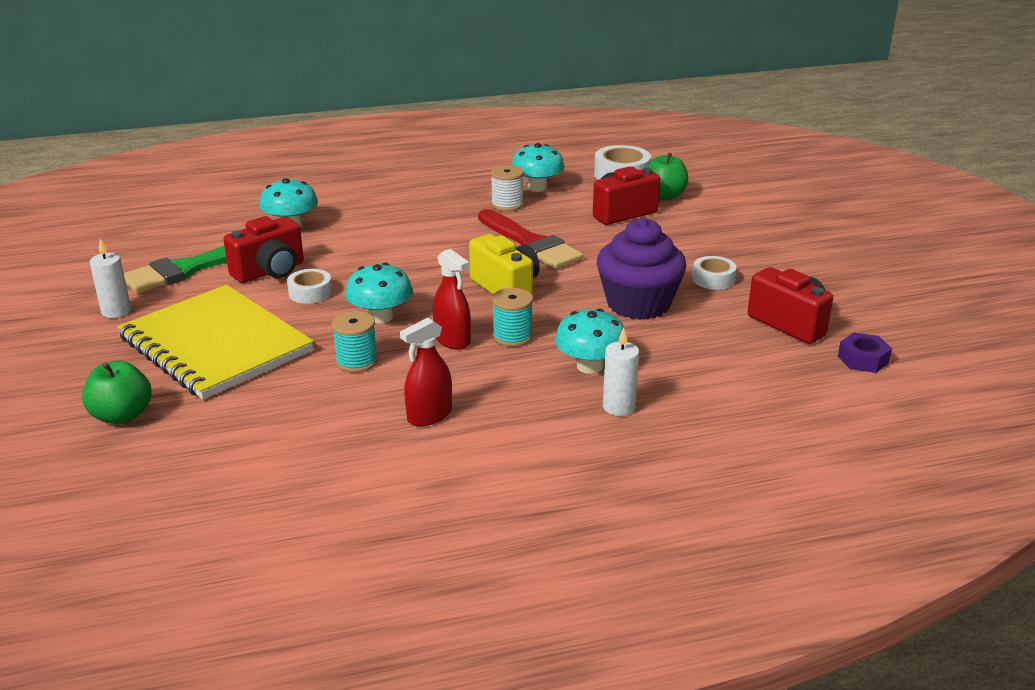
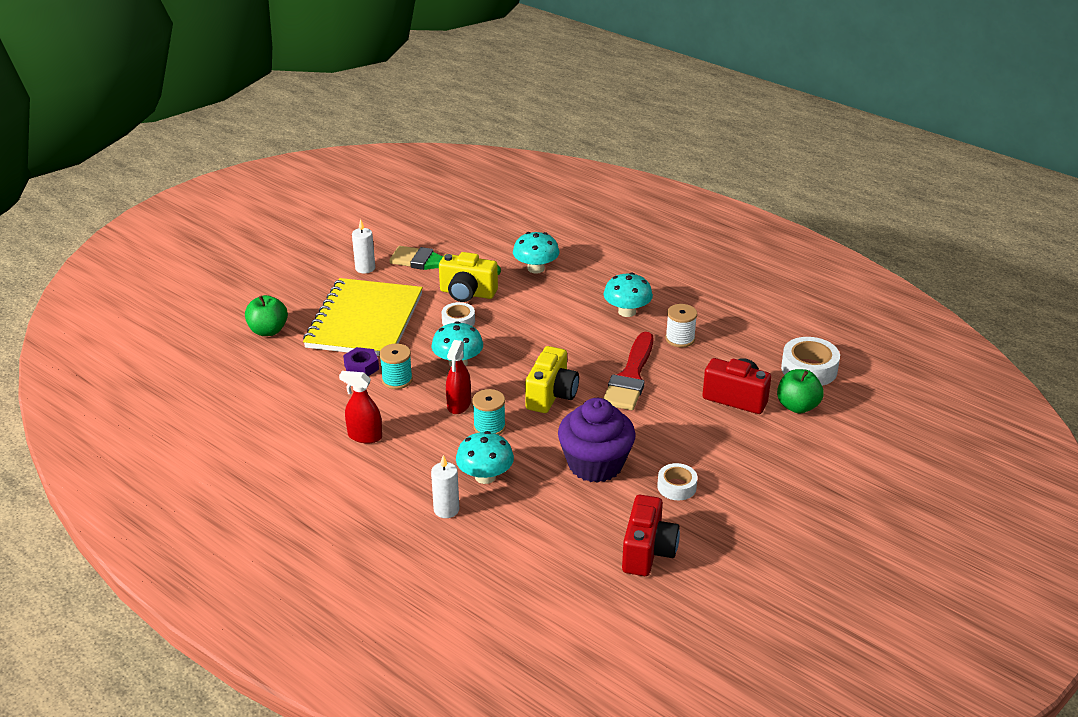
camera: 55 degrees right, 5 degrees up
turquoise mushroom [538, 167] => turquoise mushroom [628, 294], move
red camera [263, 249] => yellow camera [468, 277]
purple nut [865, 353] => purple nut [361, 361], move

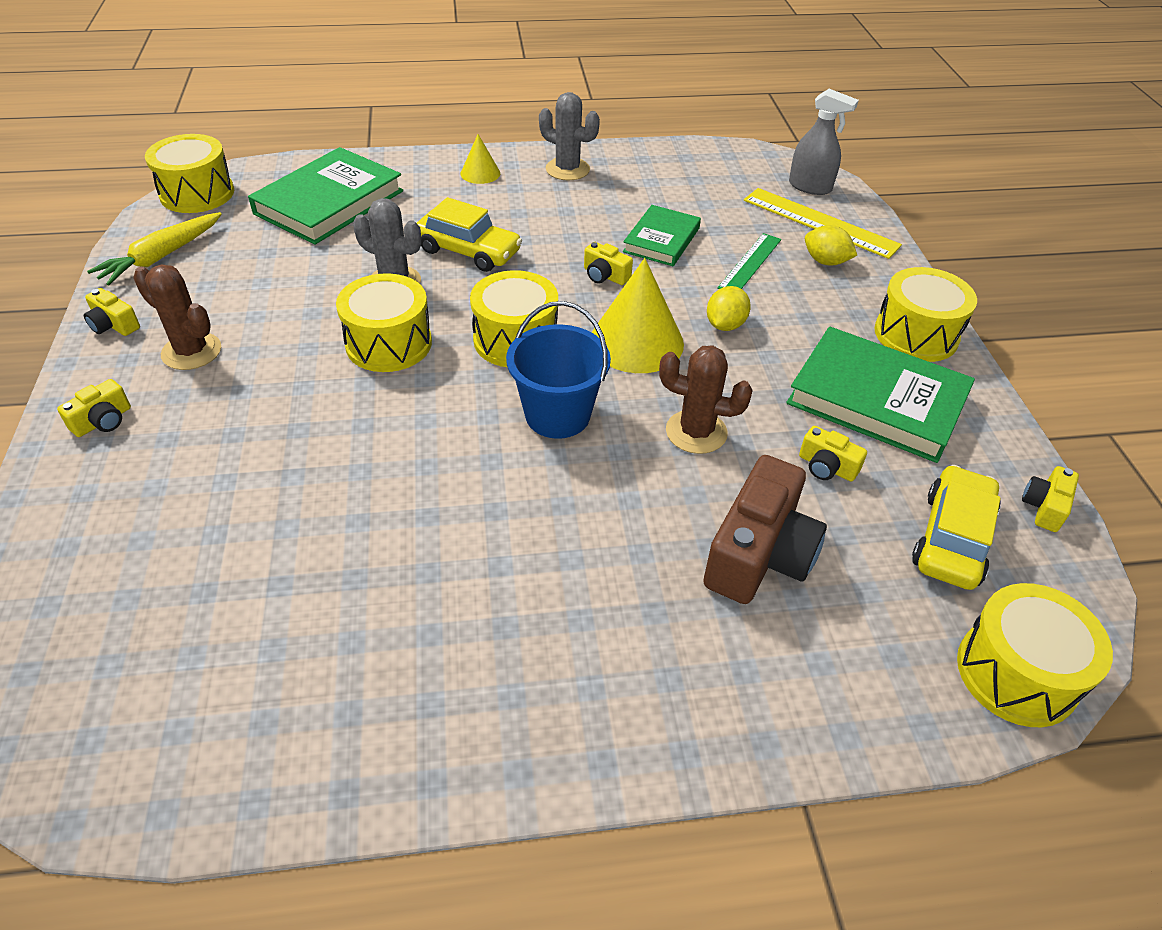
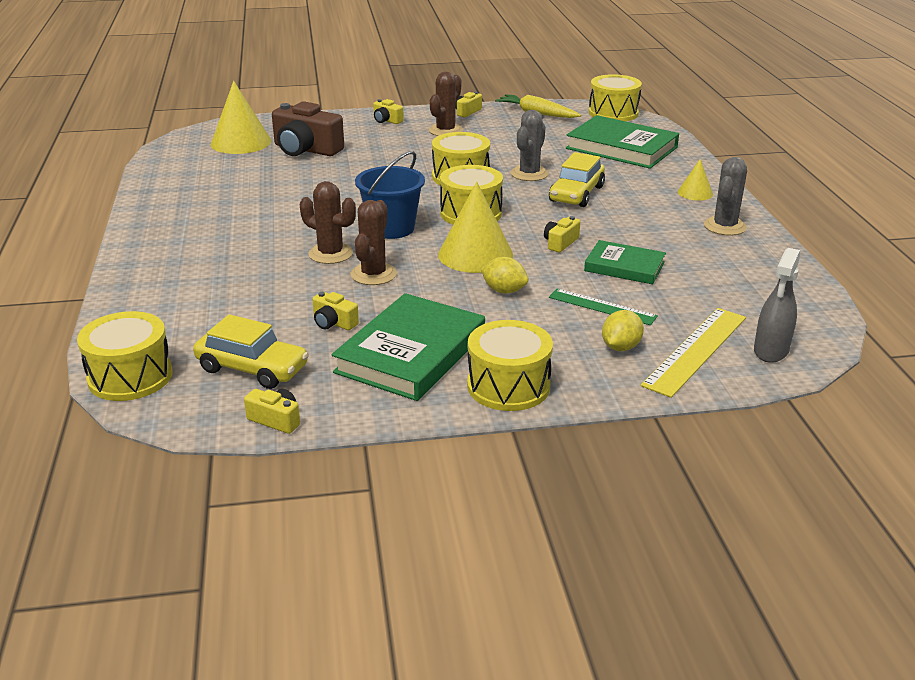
camera: 90 degrees right, 15 degrees down
yellow camera [833, 453] => yellow camera [335, 311], 90 degrees counterclockwise
brown camera [765, 529] => brown camera [308, 128], move
nothing => yellow cone [241, 117]
nothing => brown cactus [328, 222]

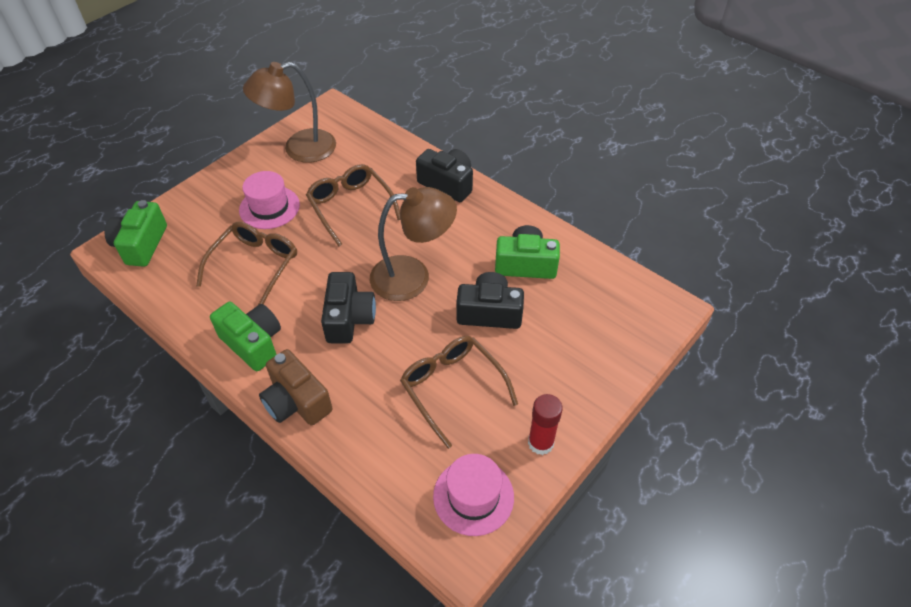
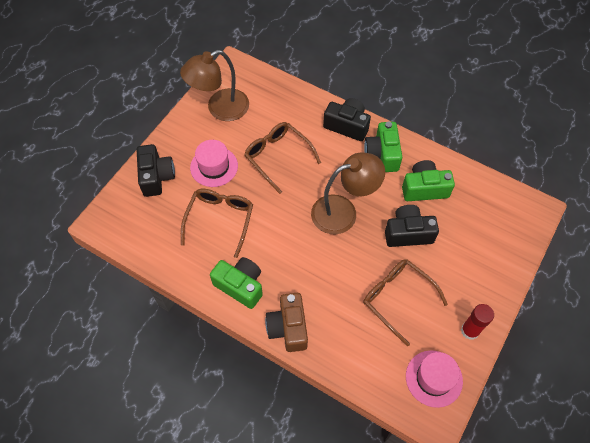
camera: 10 degrees left, 10 degrees up
green camera [135, 233] => green camera [383, 146], move
black camera [348, 307] => black camera [156, 170], move
brown camera [296, 387] => brown camera [286, 322], 45 degrees clockwise

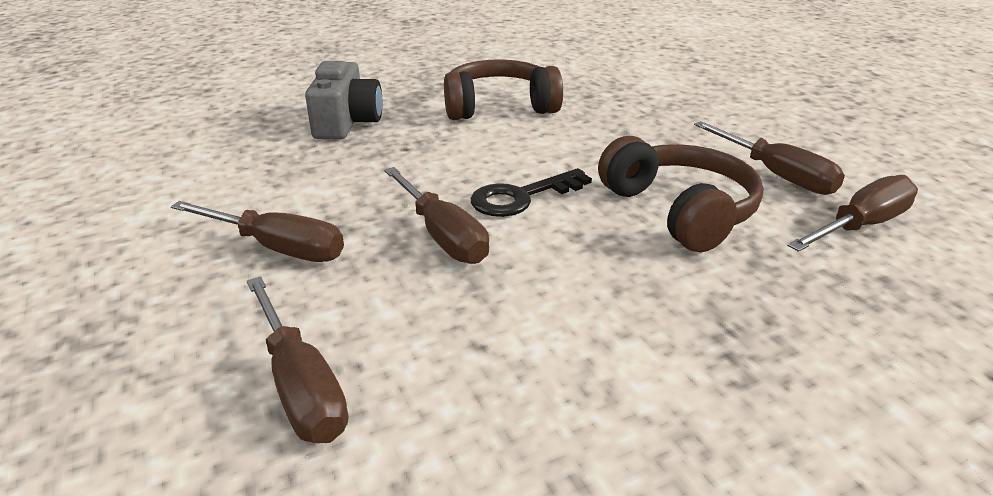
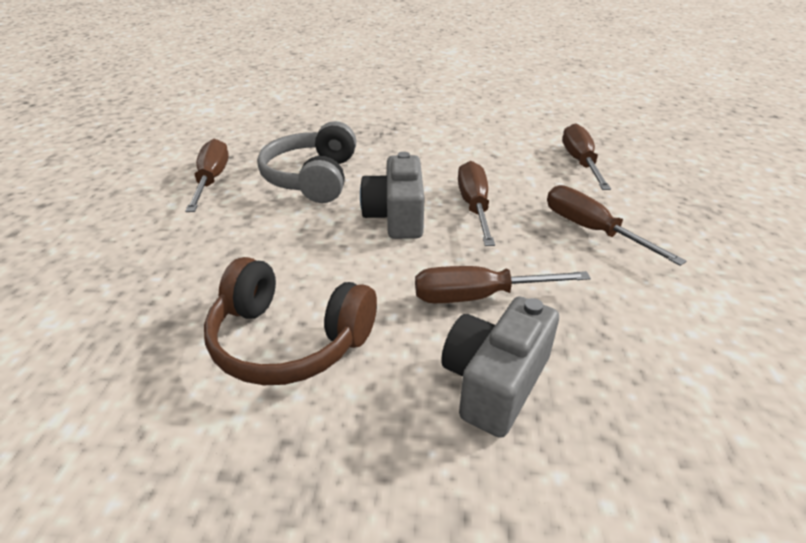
camera: 150 degrees left, 5 degrees up
brown headphones [680, 194] => grey headphones [306, 162]
black key [531, 192] => grey camera [392, 195]
brown screwdriver [852, 213] => brown screwdriver [503, 284], move

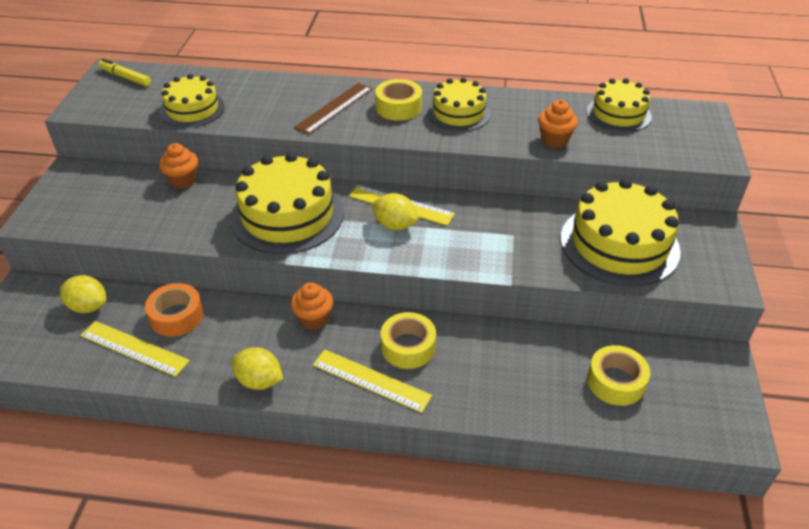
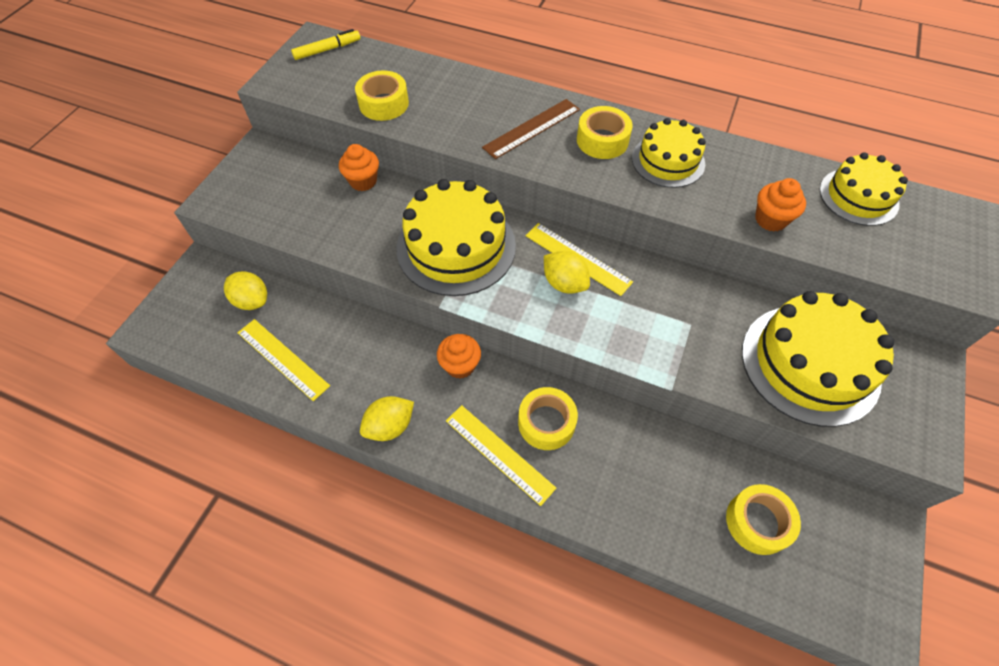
camera: 15 degrees right, 15 degrees up
yellow marker [124, 72] => yellow marker [325, 44], 105 degrees clockwise
yellow cake [192, 101] => yellow tape [382, 95]
orange tape [174, 310] => nothing
yellow lemon [257, 368] => yellow lemon [387, 418], 75 degrees counterclockwise

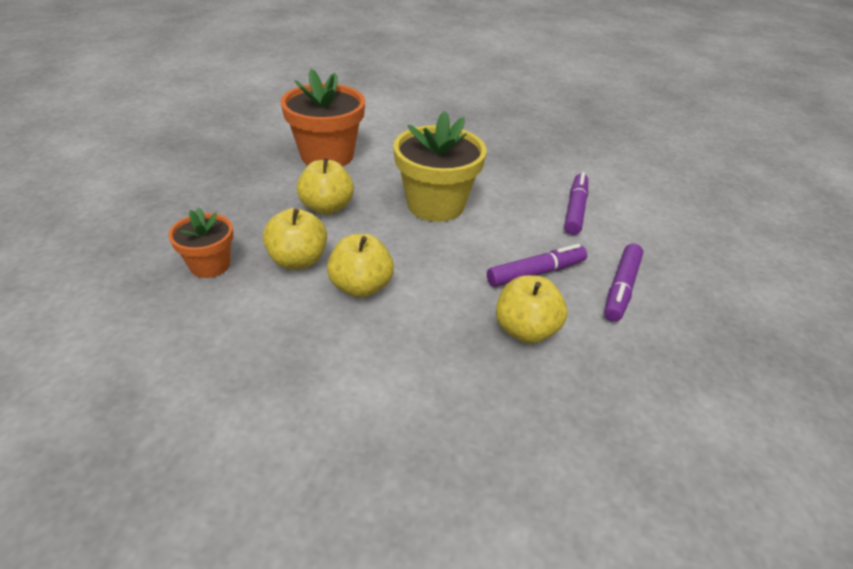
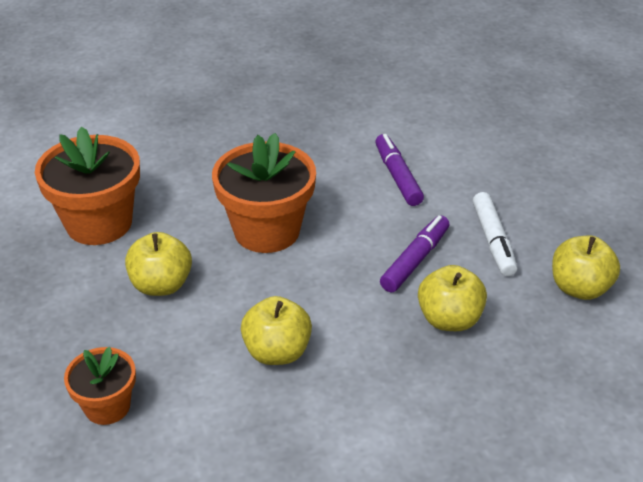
camera: 30 degrees left, 0 degrees up
yellow flower pot [440, 166] => orange flower pot [264, 193]
yellow apple [295, 239] => yellow apple [586, 268], move
purple marker [623, 282] => white marker [495, 234]

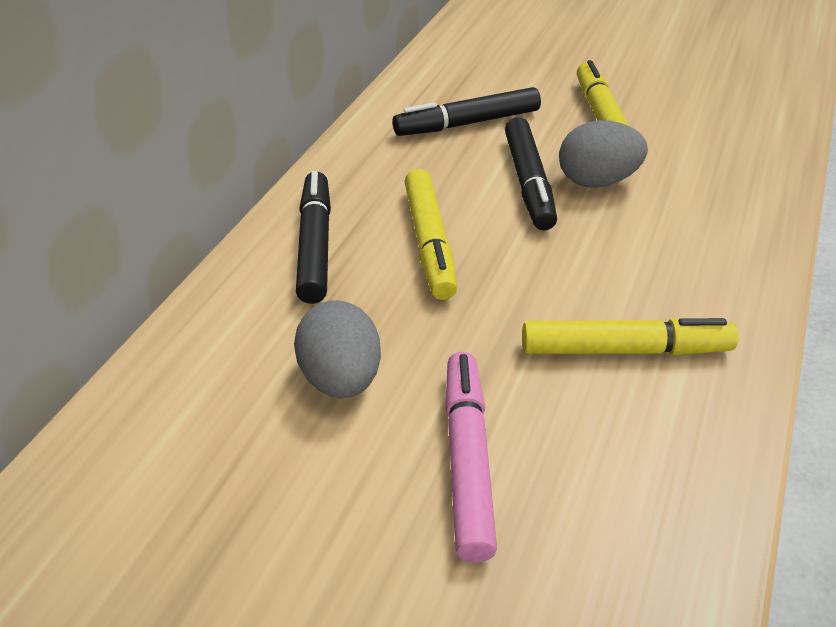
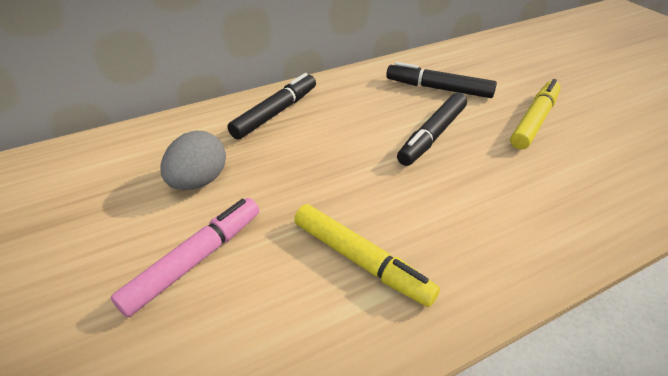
camera: 40 degrees right, 0 degrees up
grey egg [603, 154] => nothing
yellow marker [430, 234] => nothing

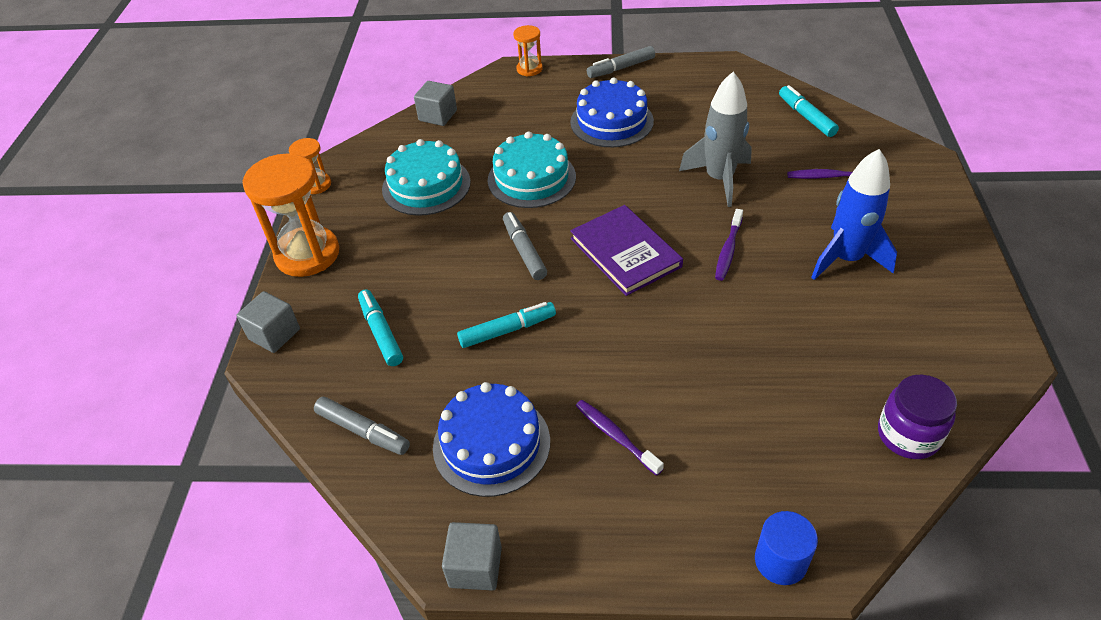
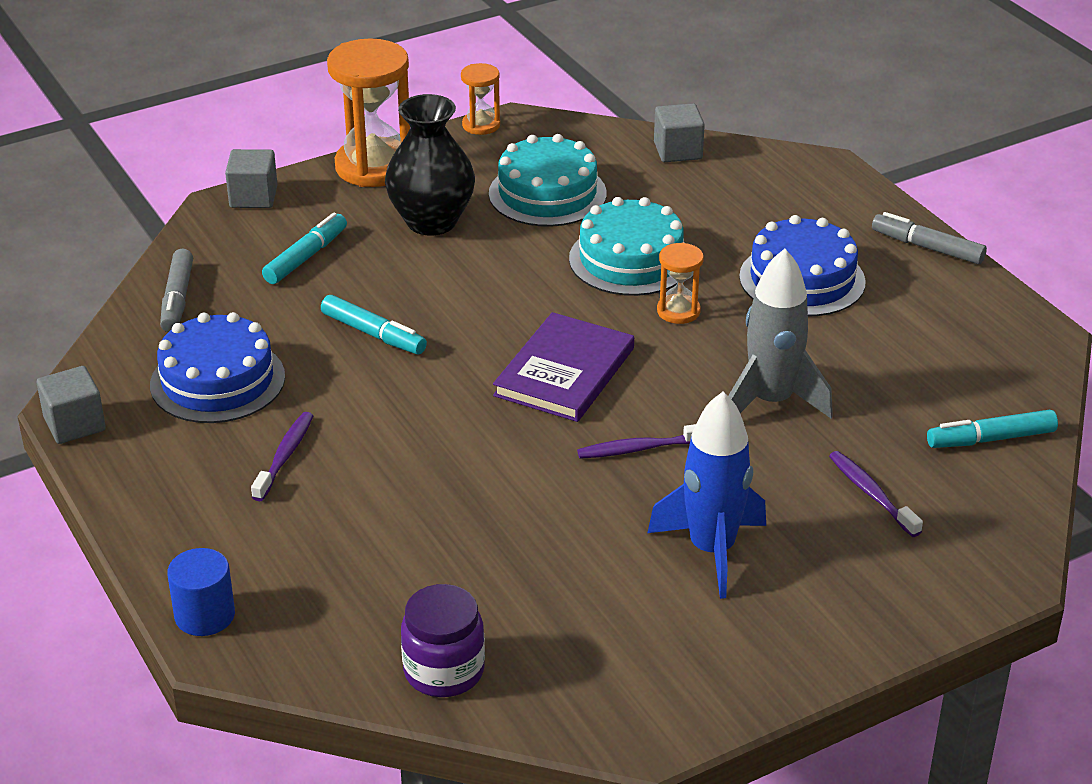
camera: 55 degrees right, 10 degrees down
orange hourglass [528, 51] => orange hourglass [680, 283], move
turquoise marker [809, 111] => turquoise marker [992, 429], 135 degrees counterclockwise
grey marker [525, 246] => nothing
nothing => black vase [430, 164]

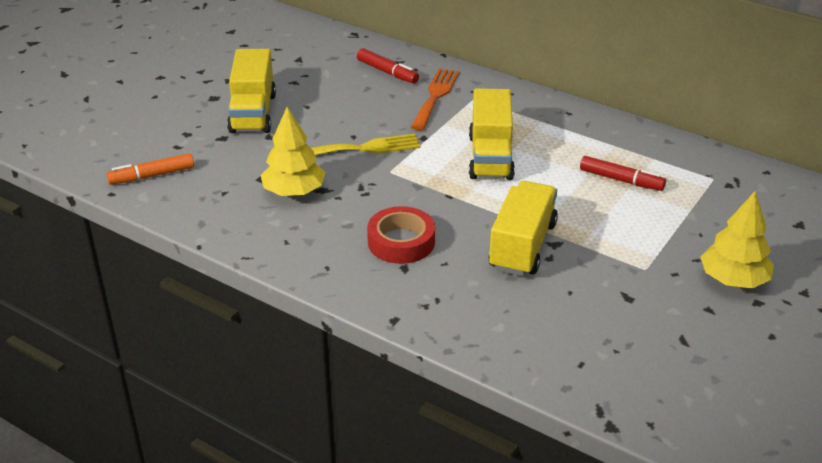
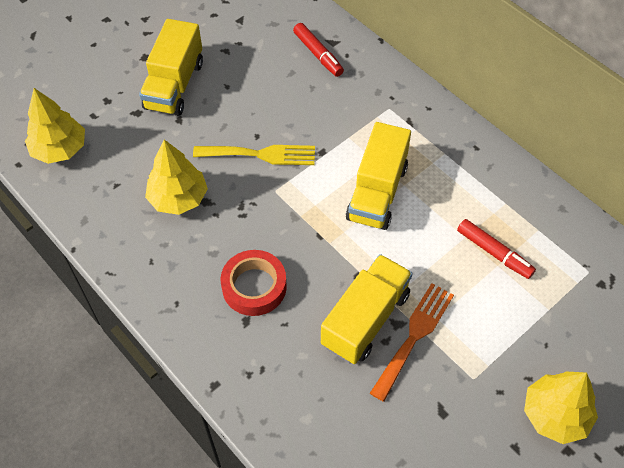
camera: 15 degrees right, 20 degrees up
orange fork [435, 99] => orange fork [412, 342], move
orange marker [150, 169] => yellow tree [55, 126]

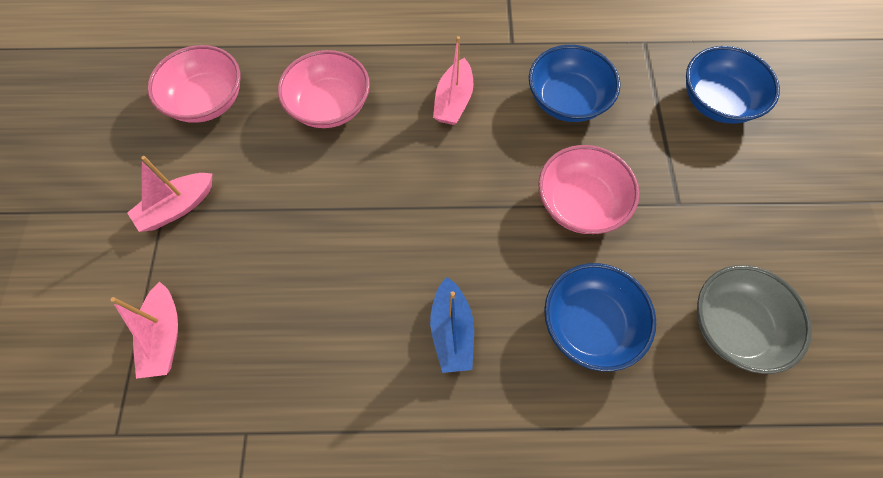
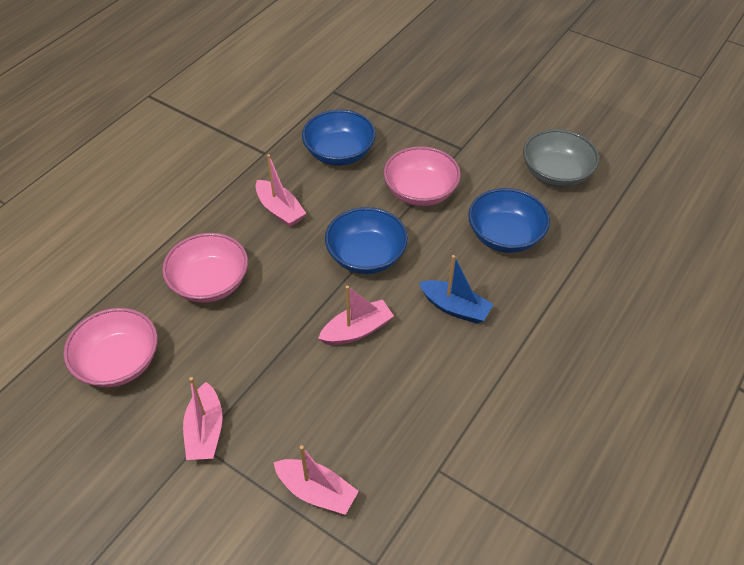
camera: 55 degrees left, 15 degrees down
blue bowl [733, 85] => blue bowl [366, 240], move
nothing => pink boat [356, 315]

